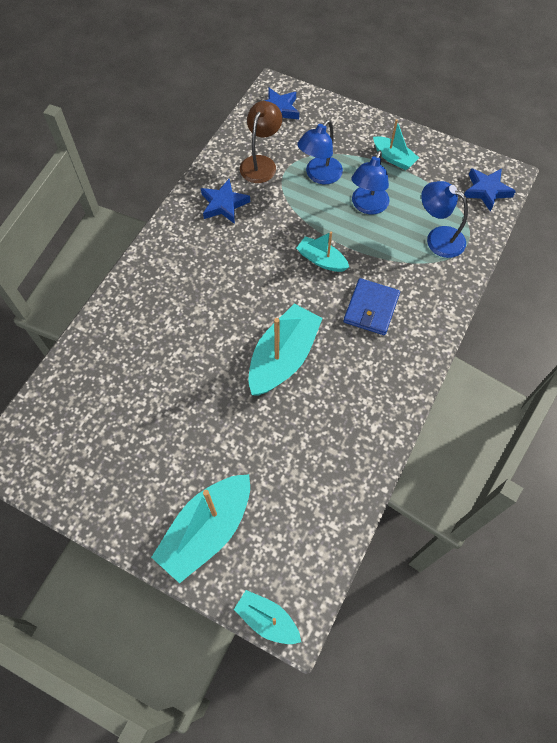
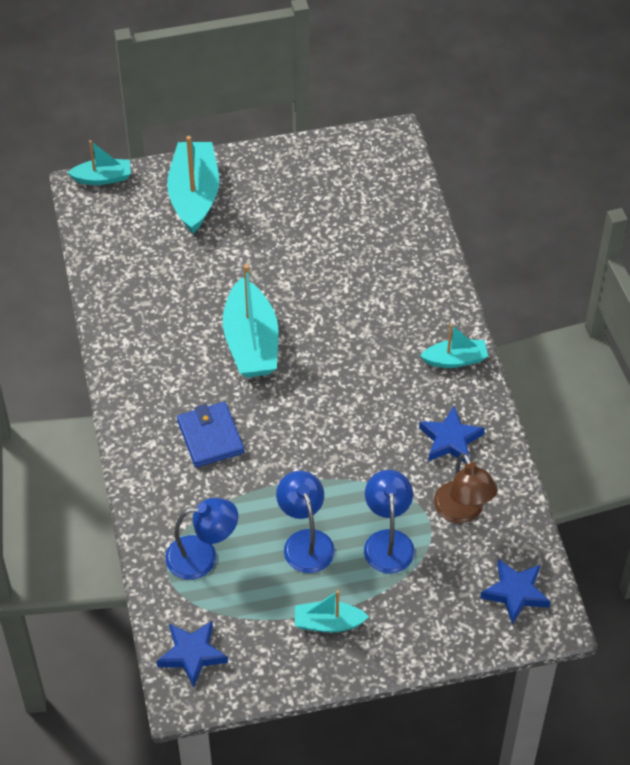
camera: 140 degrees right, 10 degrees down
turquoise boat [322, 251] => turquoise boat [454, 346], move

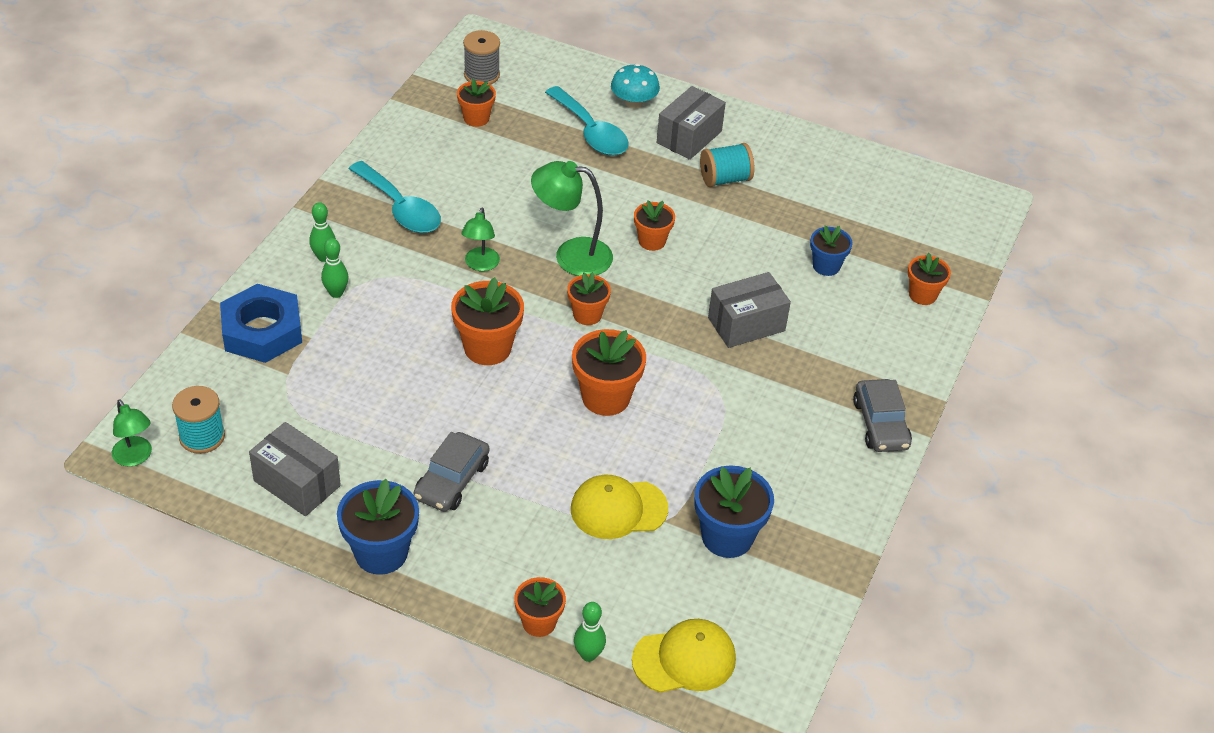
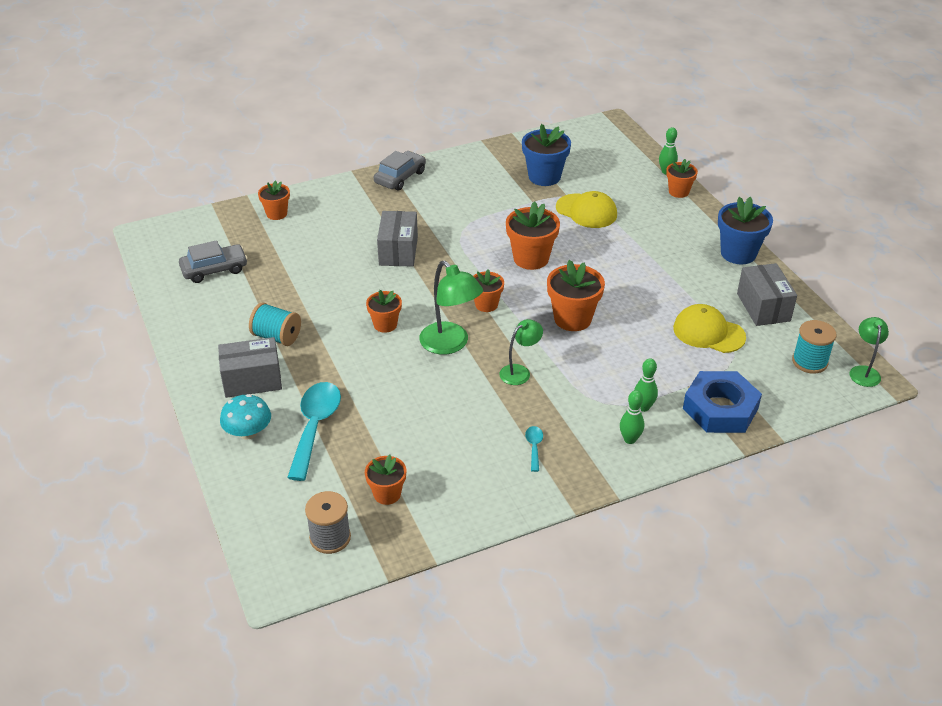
camera: 135 degrees left, 5 degrees down
turquoise spoon [395, 197] => turquoise spoon [534, 449], x0.45
blue flower pot [831, 251] => nothing
grey box [749, 310] => grey box [397, 239], 75 degrees clockwise
grey car [451, 472] => grey car [213, 261], move
yellow cap [684, 656] => yellow cap [709, 328], move

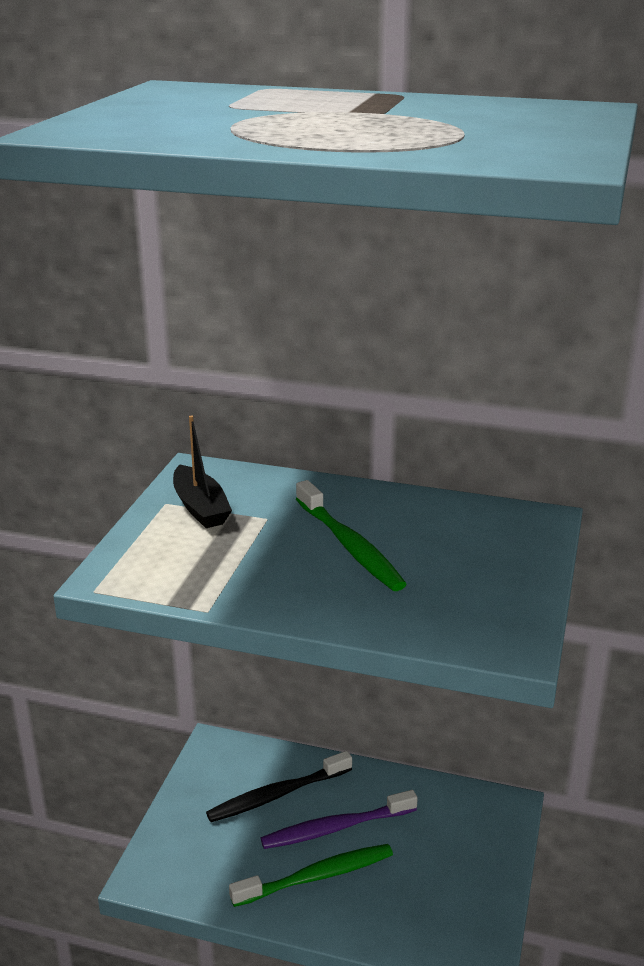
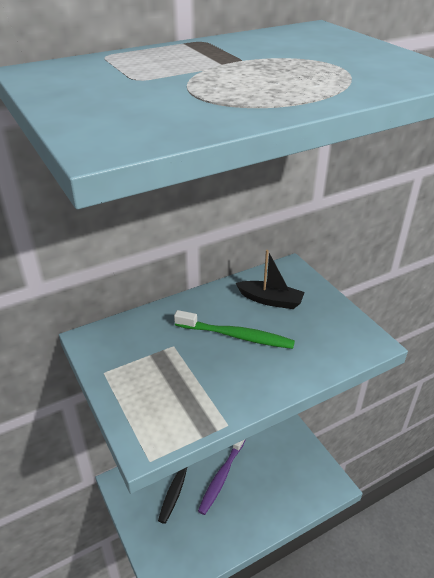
camera: 45 degrees left, 10 degrees up
black boat [202, 471] => black boat [270, 279], move
green toothbrush [311, 875] => nothing

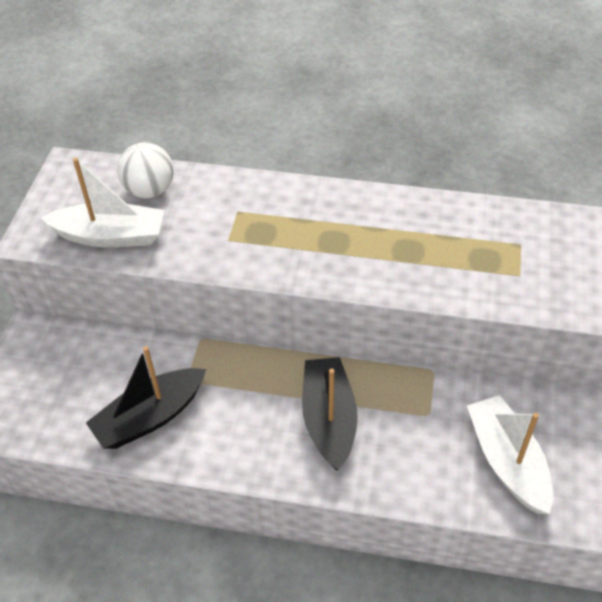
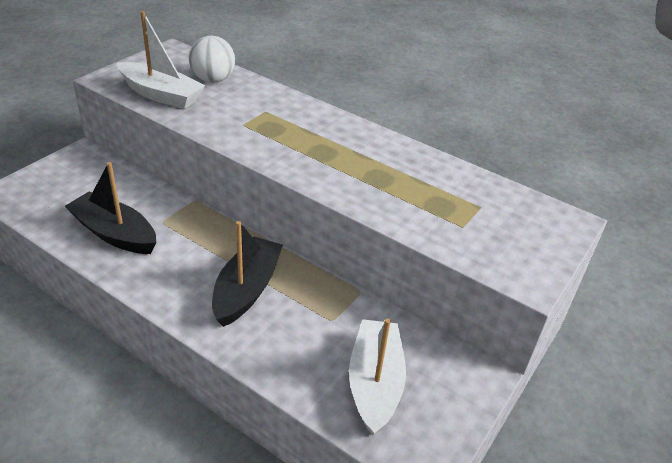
camera: 20 degrees right, 10 degrees down
black boat [146, 397] => black boat [110, 208], 45 degrees clockwise

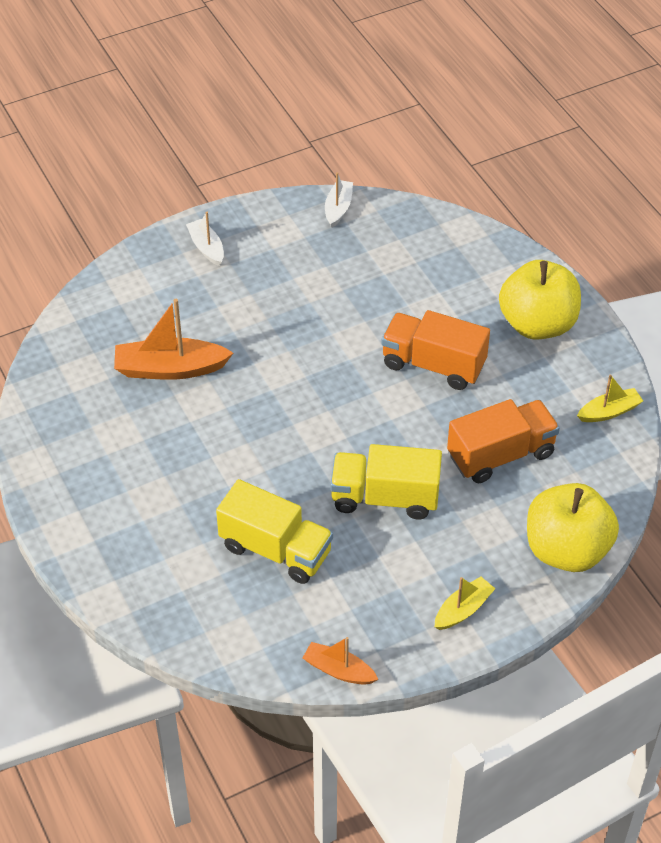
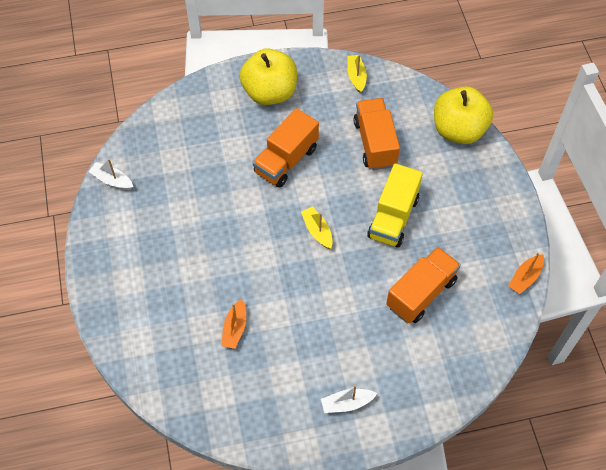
camera: 75 degrees left, 10 degrees up
white boat [205, 239] => white boat [349, 399], move
orange boat [173, 339] => orange boat [233, 324], x0.58
yellow truck [274, 531] => orange truck [423, 285]
yellow boat [465, 603] => yellow boat [317, 227], move

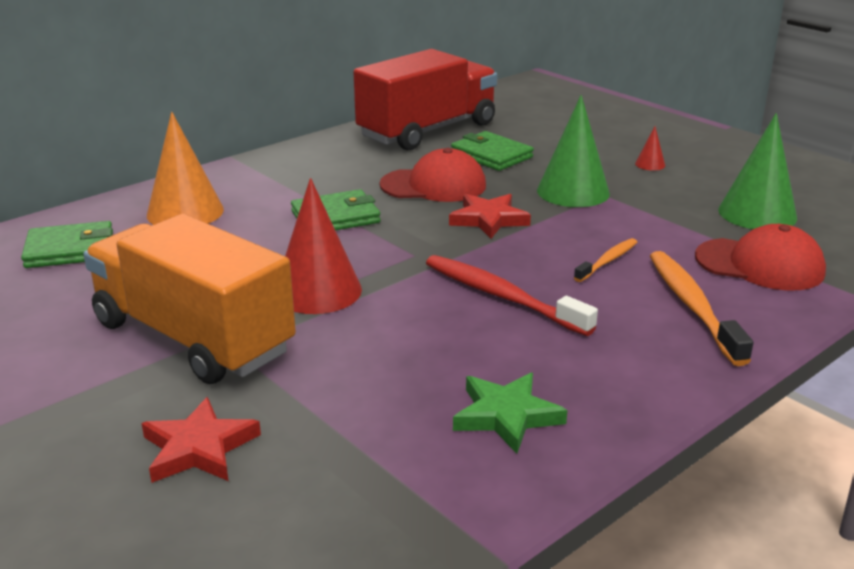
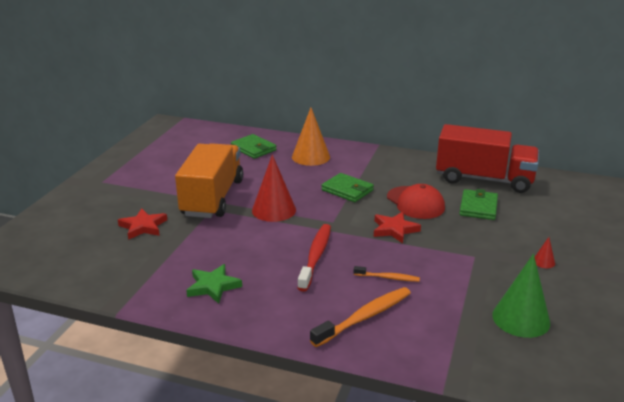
camera: 60 degrees right, 0 degrees up
green cone [573, 151] => nothing
red cap [760, 257] => nothing

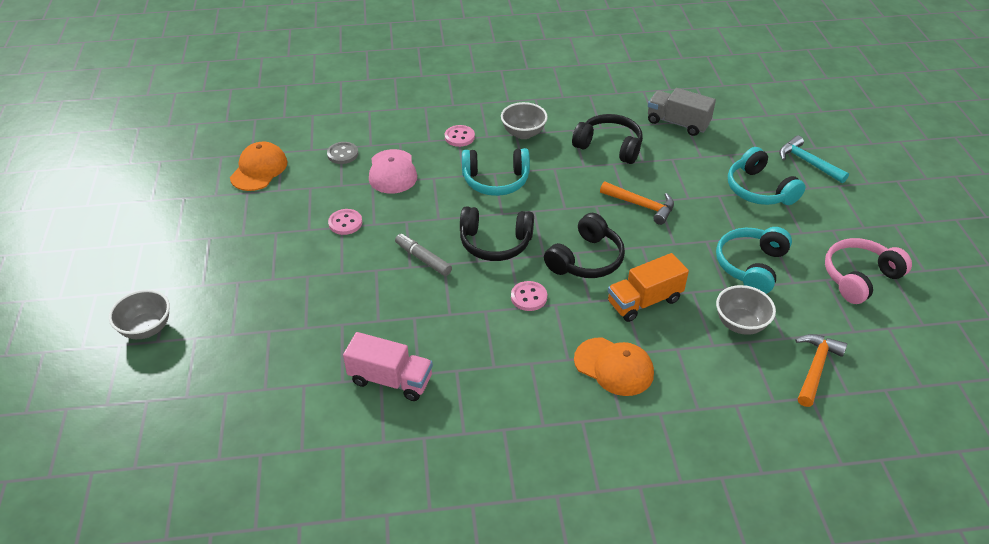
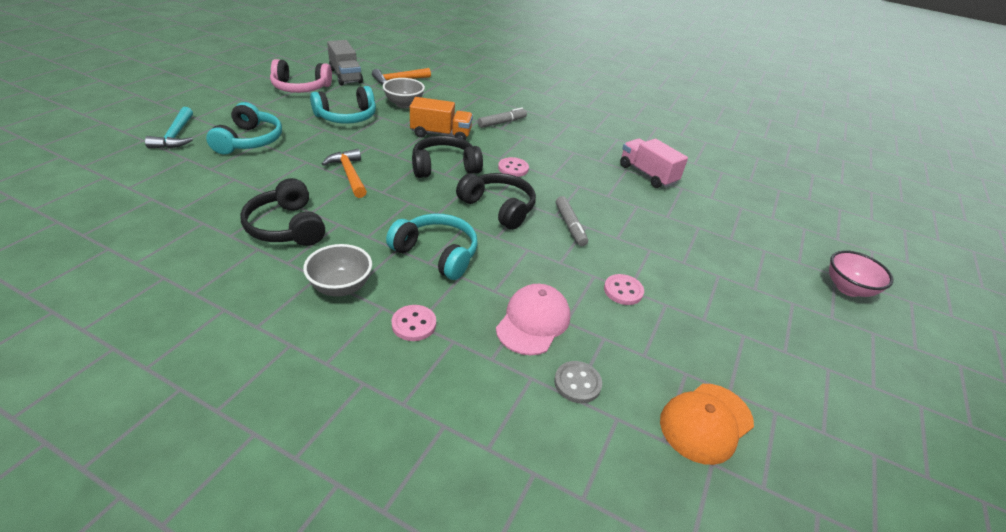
camera: 150 degrees left, 5 degrees down
grey truck [682, 112] => grey truck [345, 62], move
grey bowl [139, 314] => pink bowl [861, 273]
orange cap [614, 366] => grey marker [502, 118]

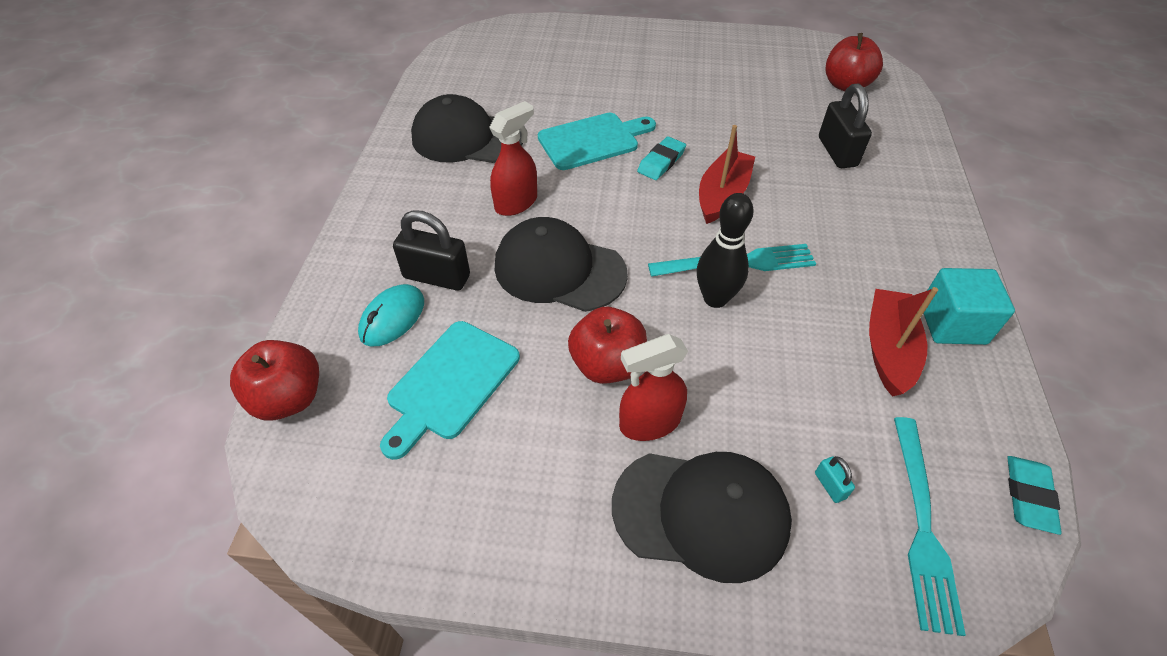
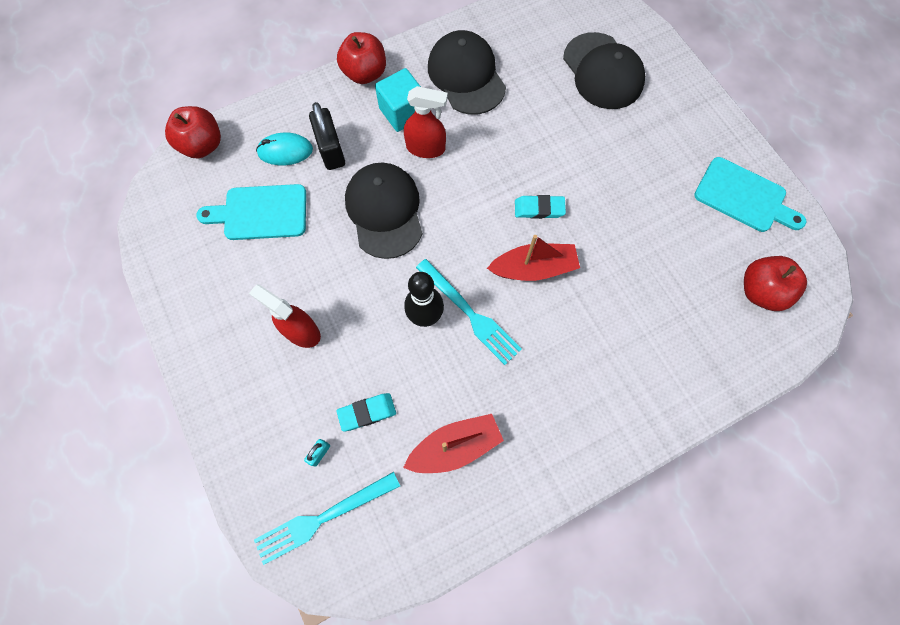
camera: 55 degrees right, 20 degrees up
black padlock [845, 125] => nothing
turquoise cutting board [597, 141] => turquoise cutting board [750, 194], move
turquoise cube [969, 306] => turquoise cube [398, 100], move
red apple [607, 345] => red apple [361, 58], move
black cap [702, 517] => black cap [604, 70], move
turquoise eraser [1034, 495] => turquoise eraser [366, 412], move

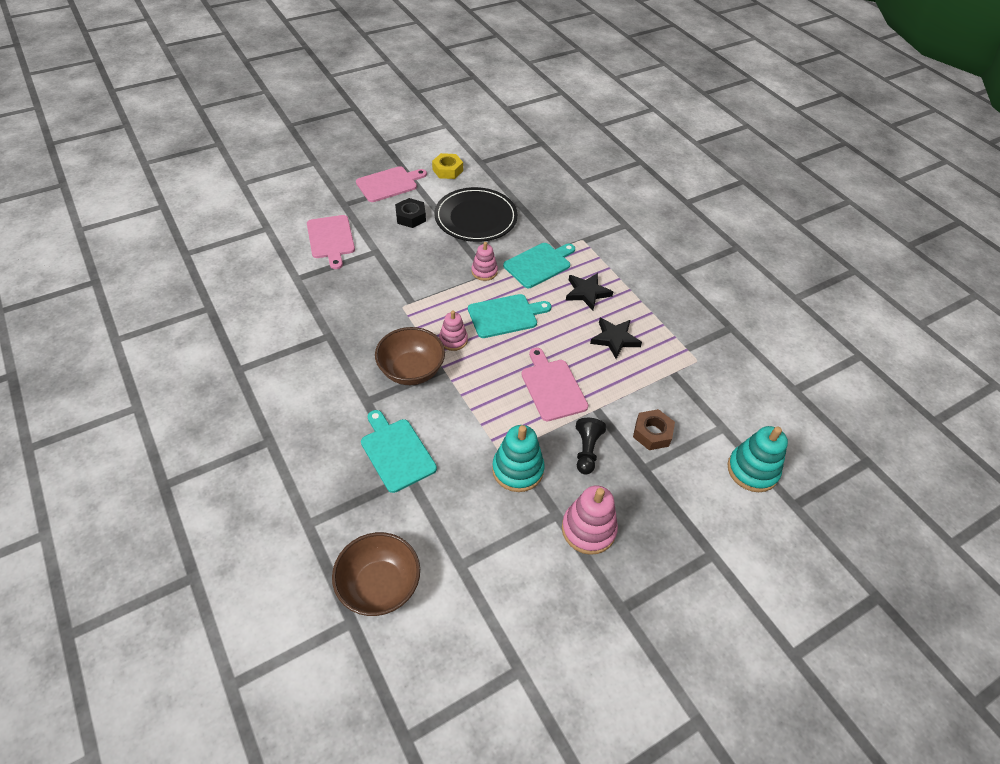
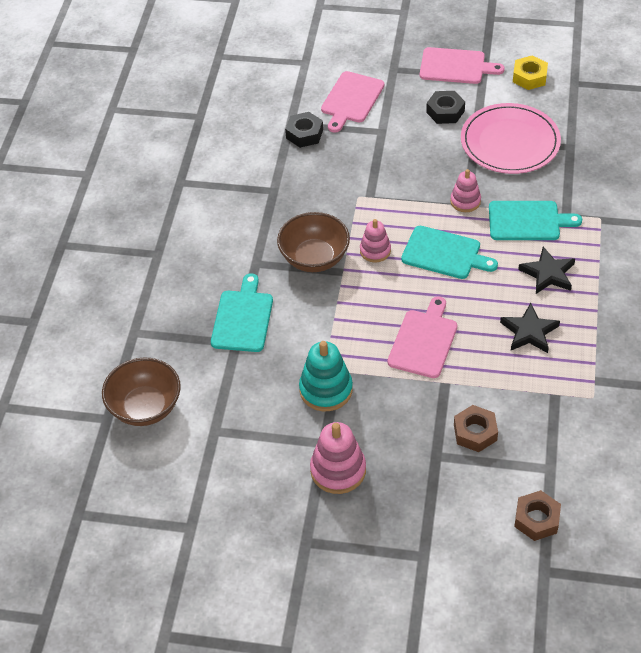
camera: 45 degrees right, 0 degrees up
black plate [476, 214] => pink plate [511, 138]
black pawn [591, 446] => nothing
turquoise stacking toy [757, 459] => brown nut [537, 515]
nothing => black nut [304, 130]

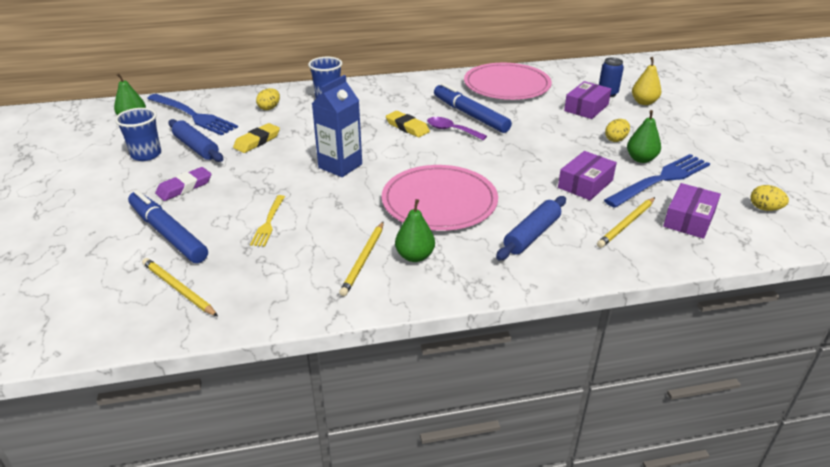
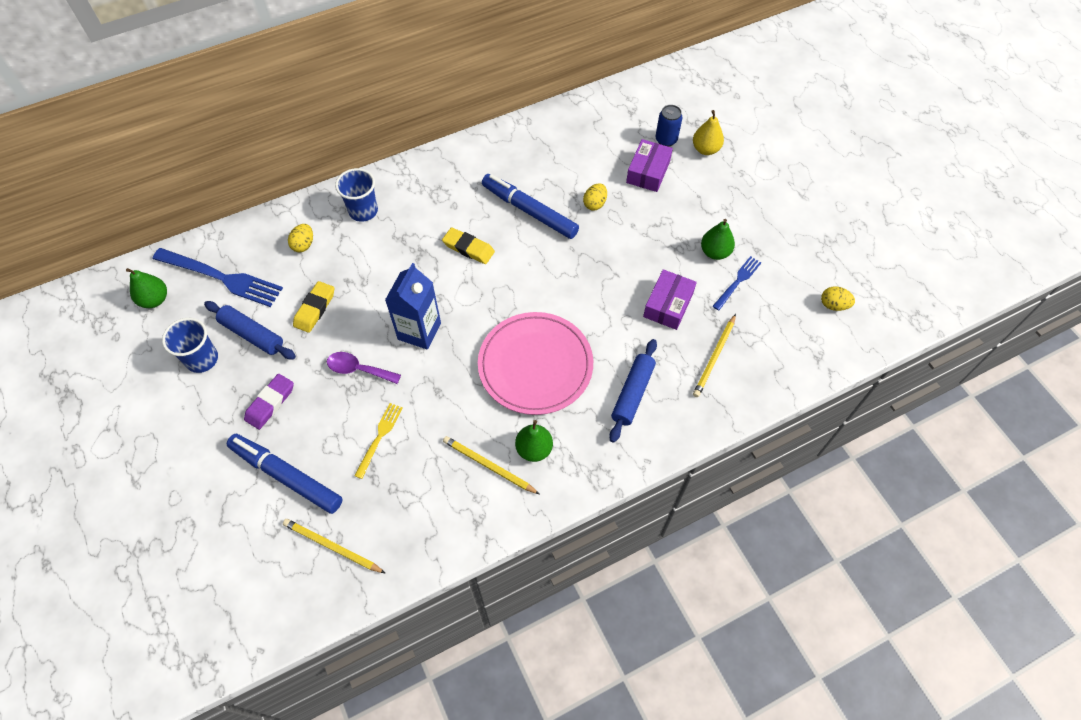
camera: 15 degrees left, 25 degrees up
pink plate [508, 81] => nothing
purple spoon [457, 128] => purple spoon [364, 368], move
yellow egg [617, 130] => yellow egg [595, 197], move
blue fork [657, 181] => blue fork [736, 283], x0.54
purple box [692, 211] => nothing
yellow fork [267, 221] => yellow fork [378, 441], 150 degrees counterclockwise
yellow pencil [361, 258] => yellow pencil [491, 465], 120 degrees clockwise

